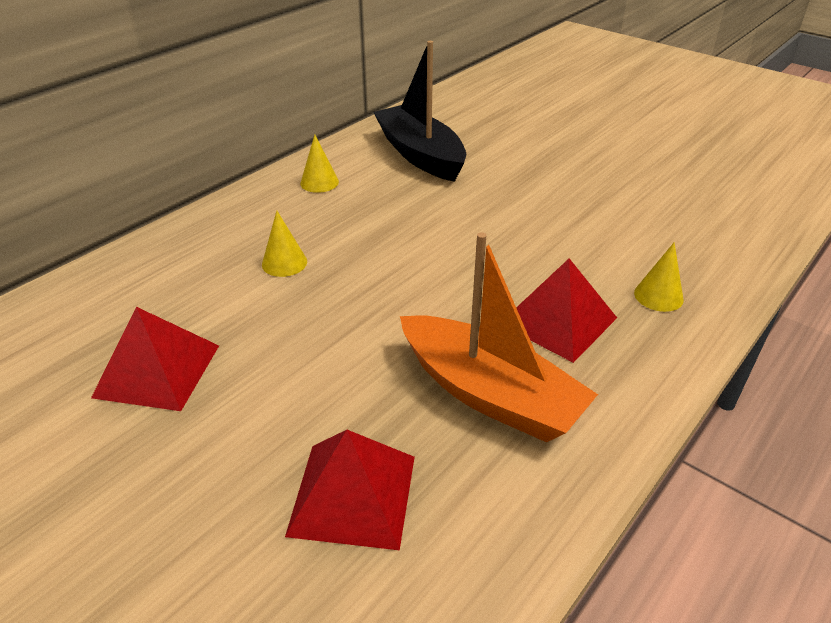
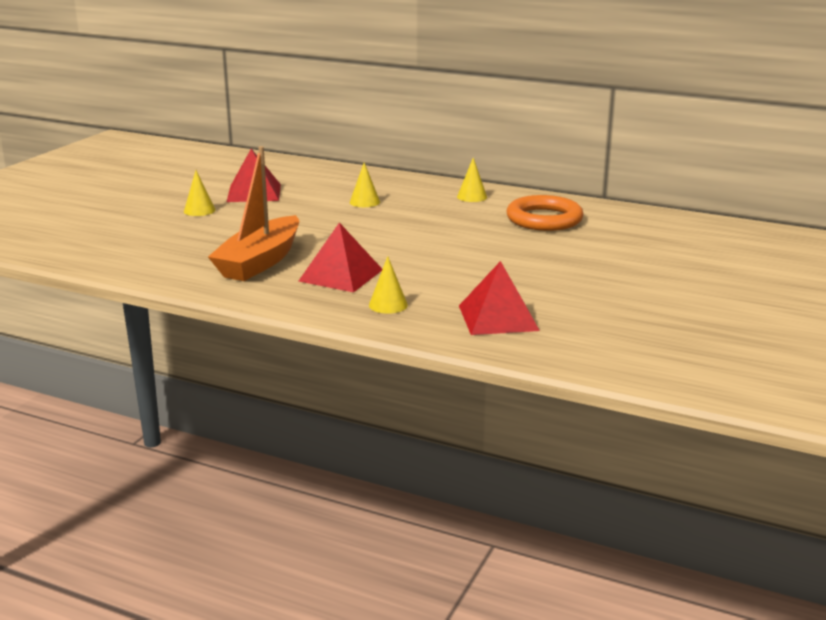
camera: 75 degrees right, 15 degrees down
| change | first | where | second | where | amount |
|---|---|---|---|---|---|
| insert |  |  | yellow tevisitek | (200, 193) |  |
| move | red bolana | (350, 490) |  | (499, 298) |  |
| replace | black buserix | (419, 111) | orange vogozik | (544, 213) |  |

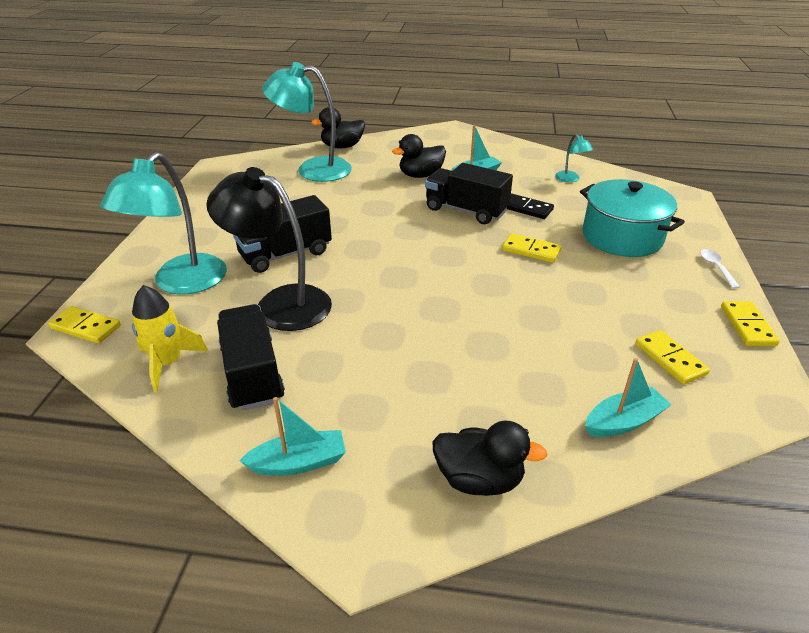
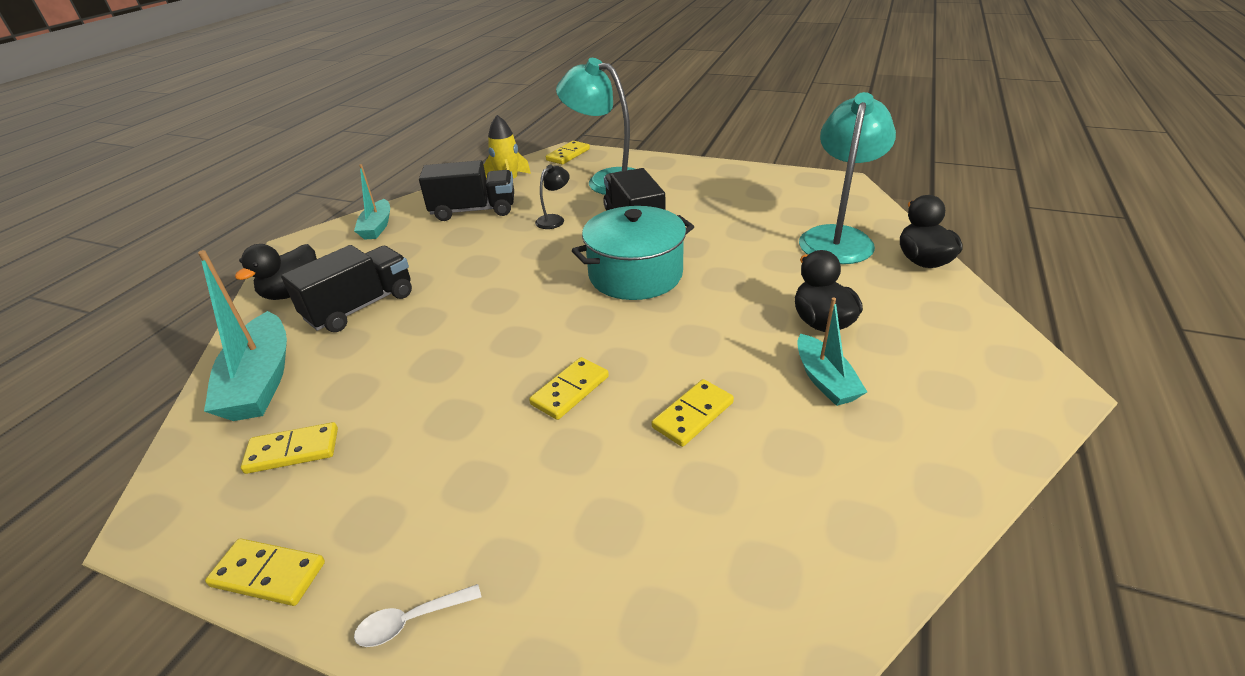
camera: 105 degrees right, 0 degrees up
| change | first | where | second | where | amount |
|---|---|---|---|---|---|
| delete | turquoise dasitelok | (574, 158) |  |  |  |
| move | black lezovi | (469, 193) |  | (346, 288) |  |
| move | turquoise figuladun | (632, 218) |  | (633, 253) |  |
| recolor | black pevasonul | (530, 206) | yellow pevasonul | (693, 413) |  |
| rotate | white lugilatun | (720, 269) |  | (417, 615) | 150 degrees clockwise |
| resize | black dasitelok | (269, 249) |  | (552, 197) | x0.44 |
| resize | turquoise buserix | (628, 397) |  | (242, 335) | x1.61 |

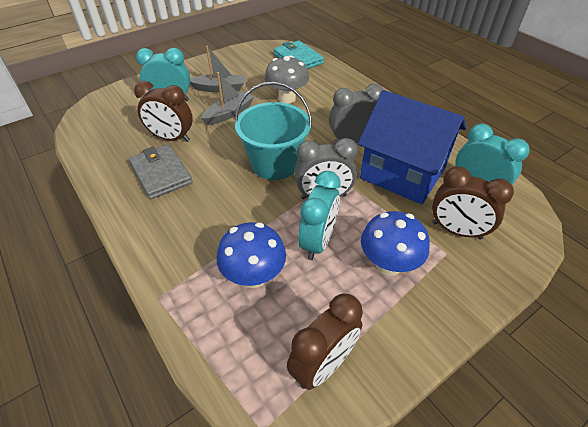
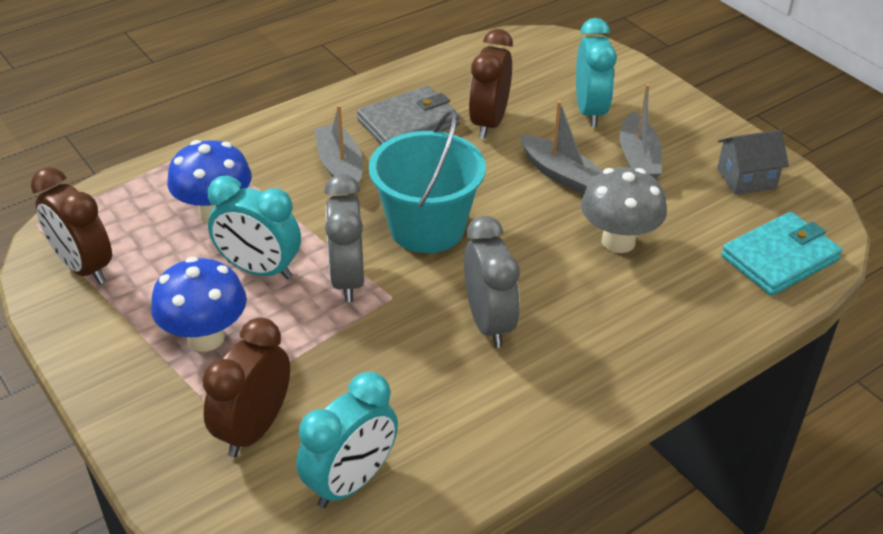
camera: 90 degrees right, 5 degrees down
| change | first | where | second | where | amount |
|---|---|---|---|---|---|
| delete | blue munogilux | (412, 147) |  |  |  |
| insert |  |  | grey buserix | (339, 150) |  |
| insert |  |  | grey munogilux | (753, 162) |  |

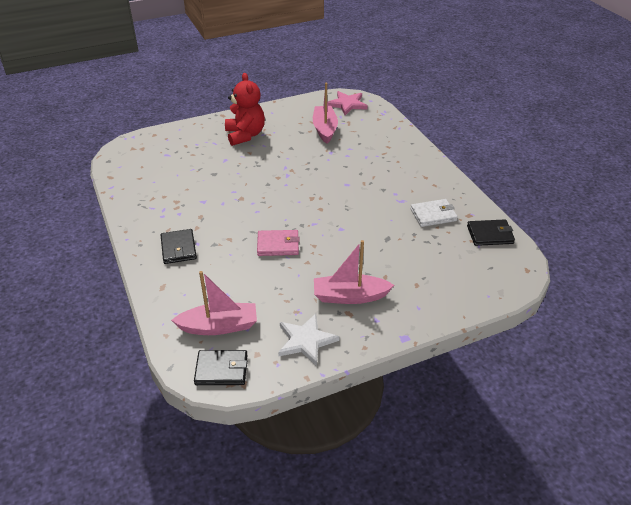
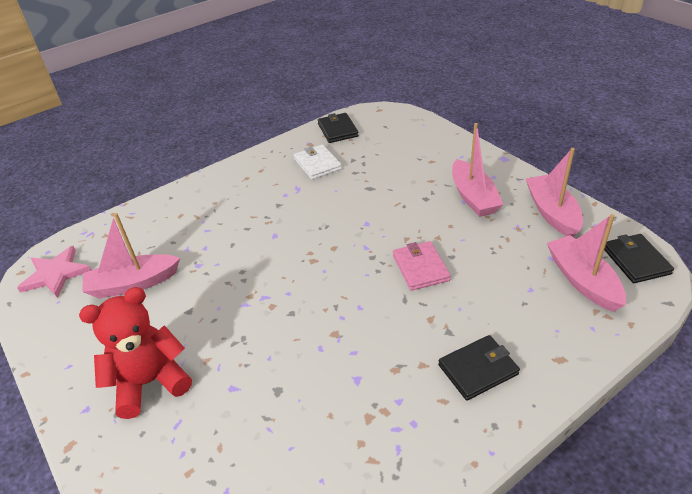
camera: 100 degrees left, 0 degrees up
| change | first | where | second | where | amount |
|---|---|---|---|---|---|
| replace | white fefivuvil | (308, 340) | pink buserix | (554, 192) |  |

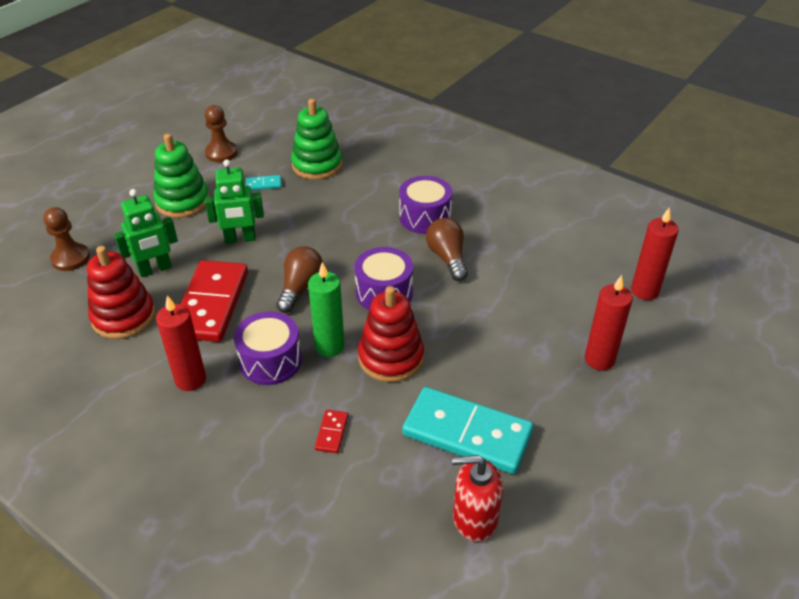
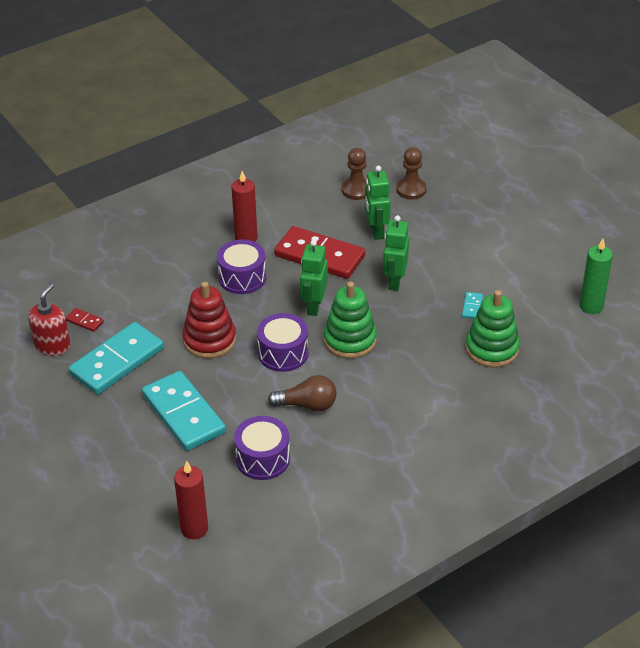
camera: 110 degrees right, 0 degrees up
| change | first | where | second | where | amount |
|---|---|---|---|---|---|
| delete | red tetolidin | (121, 292) |  |  |  |
| delete | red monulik | (609, 322) |  |  |  |
| insert |  |  | turquoise pevasonul | (184, 411) |  |
| move | green tetolidin | (181, 176) |  | (350, 320) |  |
| move | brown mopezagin | (221, 133) |  | (354, 174) |  |
| move | green monulik | (326, 309) |  | (596, 276) |  |
| move | red pevasonul | (331, 431) |  | (85, 320) |  |
| move | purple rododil | (425, 205) |  | (262, 448) |  |
| replace | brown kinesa | (299, 280) | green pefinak | (314, 278) |  |

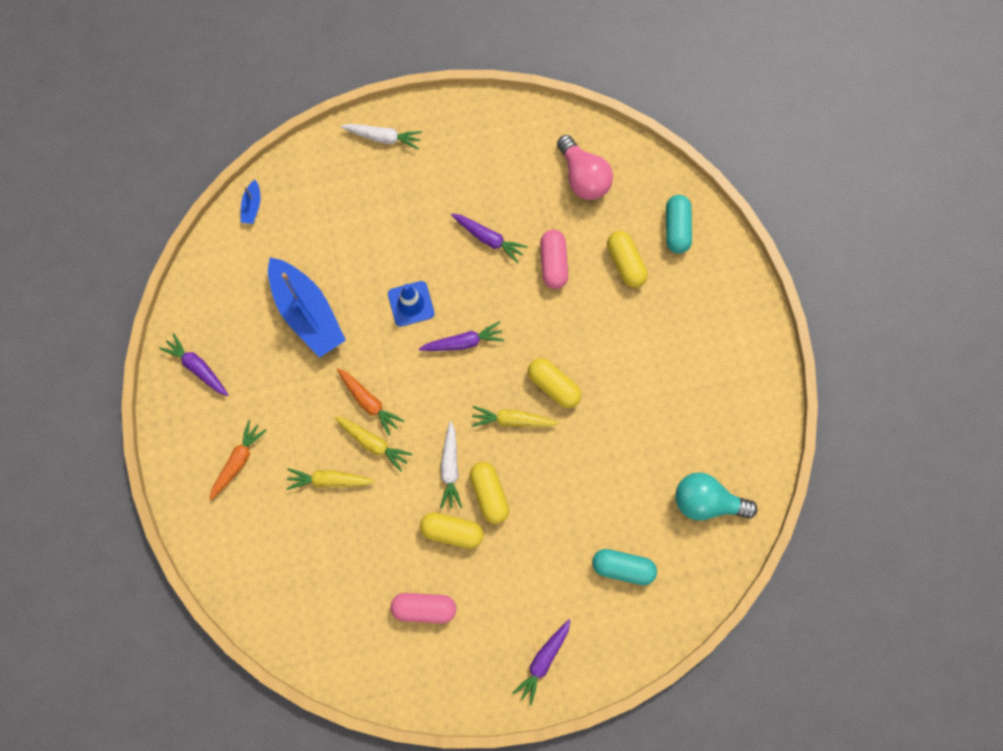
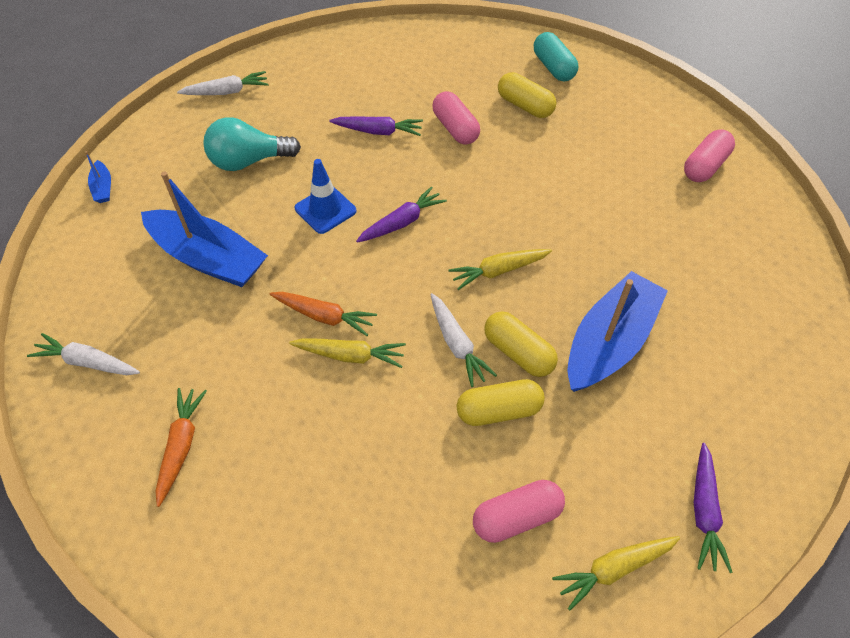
camera: 25 degrees left, 20 degrees down
| change | first | where | second | where | amount |
|---|---|---|---|---|---|
| delete | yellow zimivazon | (554, 383) |  |  |  |
| delete | pink kinesa | (585, 167) |  |  |  |
| delete | turquoise zimivazon | (624, 567) |  |  |  |
| insert |  |  | blue buserix | (617, 331) |  |
| insert |  |  | pink zimivazon | (709, 155) |  |
| move | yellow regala | (330, 479) |  | (616, 573) |  |
| move | turquoise kinesa | (716, 496) |  | (252, 144) |  |
| recolor | purple regala | (193, 364) | white regala | (83, 354) |  |

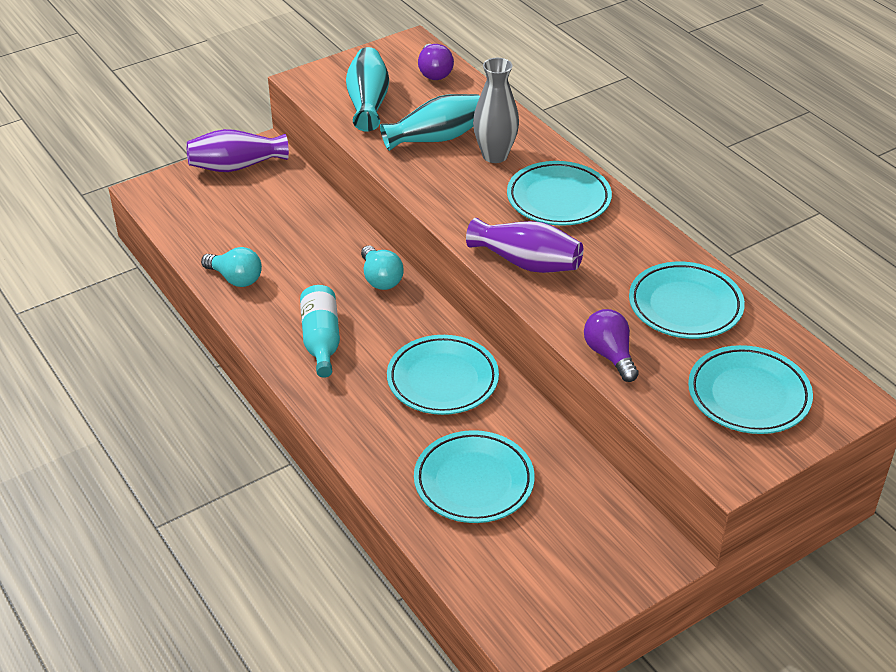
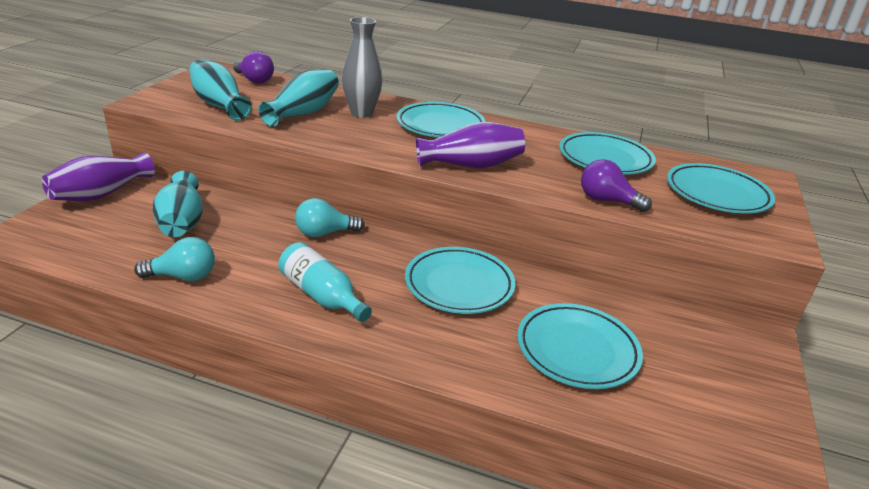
camera: 40 degrees left, 10 degrees down
| change | first | where | second | where | amount |
|---|---|---|---|---|---|
| insert |  |  | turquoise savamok | (178, 204) |  |
| rotate | turquoise kinesa | (382, 268) |  | (329, 217) | 135 degrees clockwise |

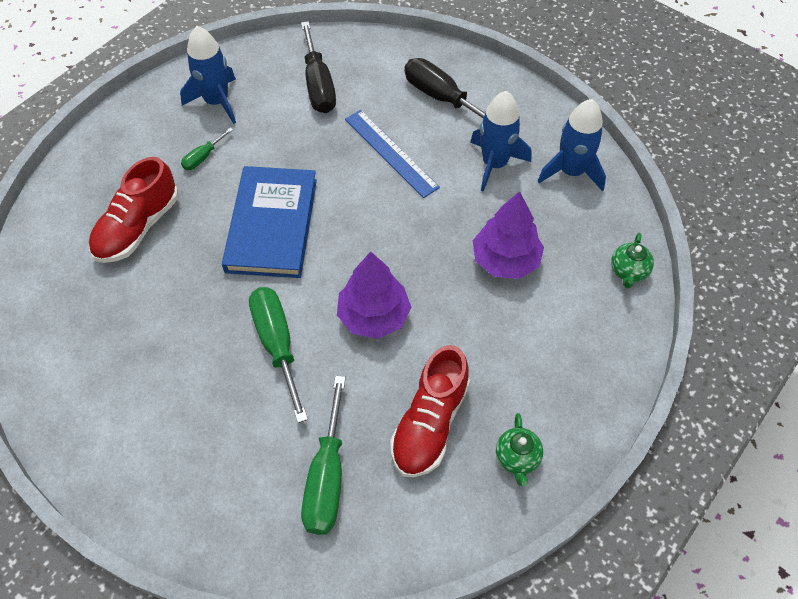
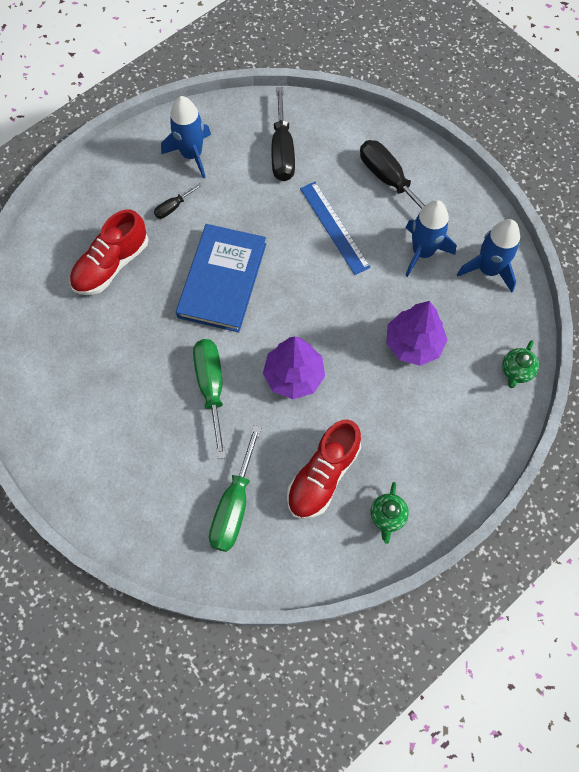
camera: 10 degrees right, 10 degrees up
| change | first | where | second | where | amount |
|---|---|---|---|---|---|
| recolor | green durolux | (207, 149) | black durolux | (178, 201) |  |

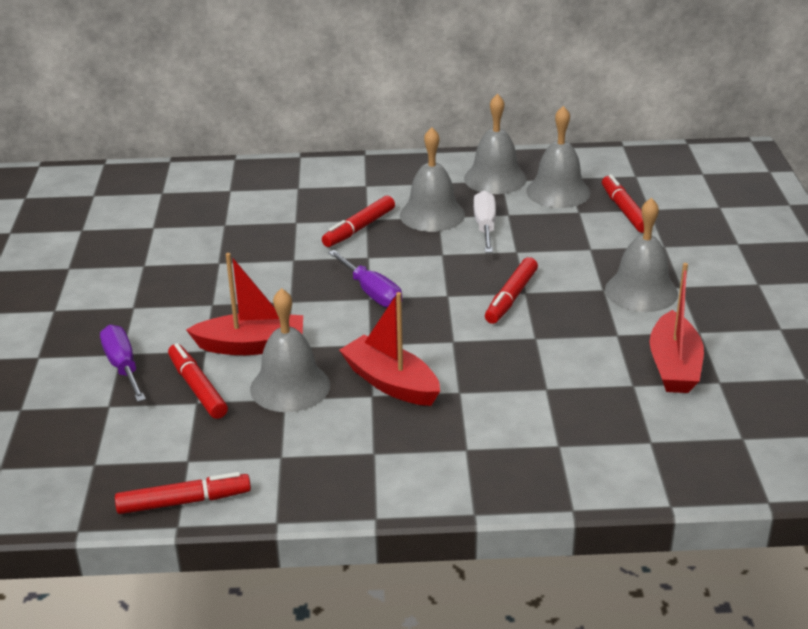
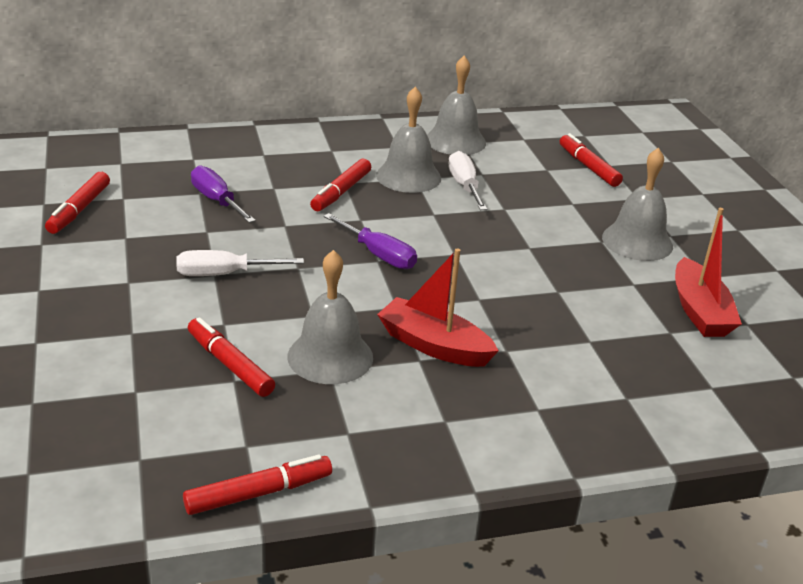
camera: 15 degrees left, 0 degrees up
| change | first | where | second | where | amount |
|---|---|---|---|---|---|
| delete | red buserix | (244, 304) |  |  |  |
| delete | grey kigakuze | (558, 157) |  |  |  |
| insert |  |  | white durolux | (240, 263) |  |
| move | purple durolux | (123, 363) |  | (223, 194) |  |
| move | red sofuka | (511, 290) |  | (77, 203) |  |

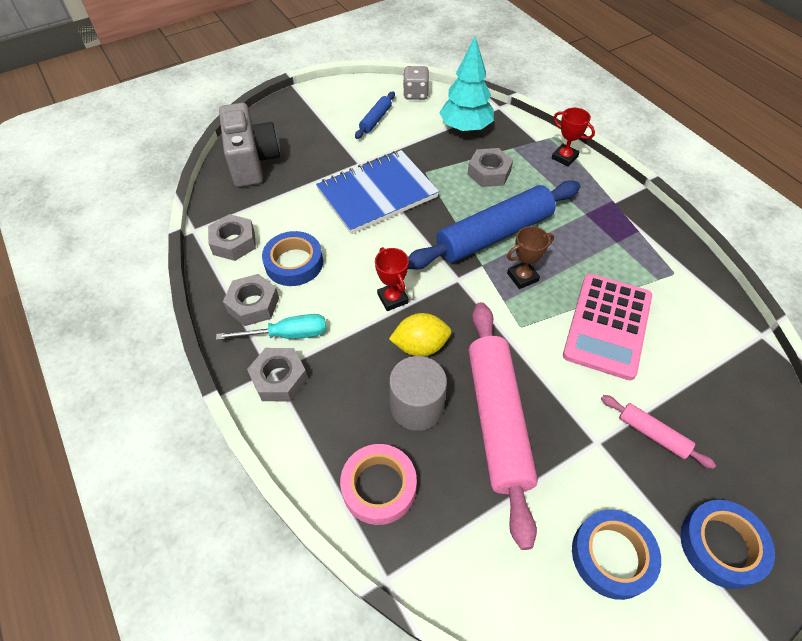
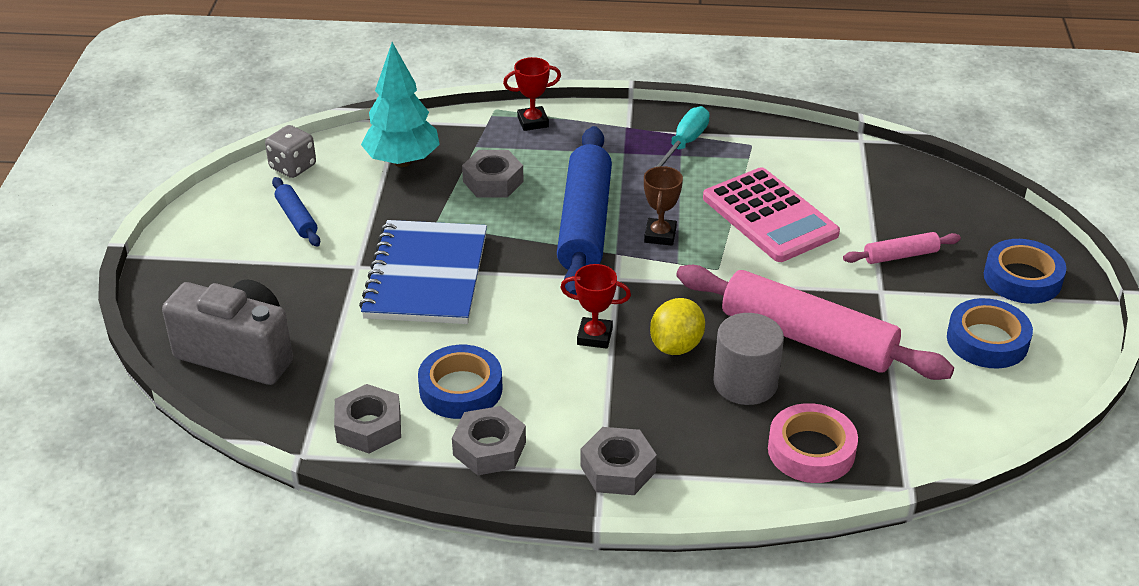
camera: 55 degrees left, 15 degrees down
| change | first | where | second | where | amount |
|---|---|---|---|---|---|
| move | turquoise durolux | (271, 327) |  | (682, 136) |  |

